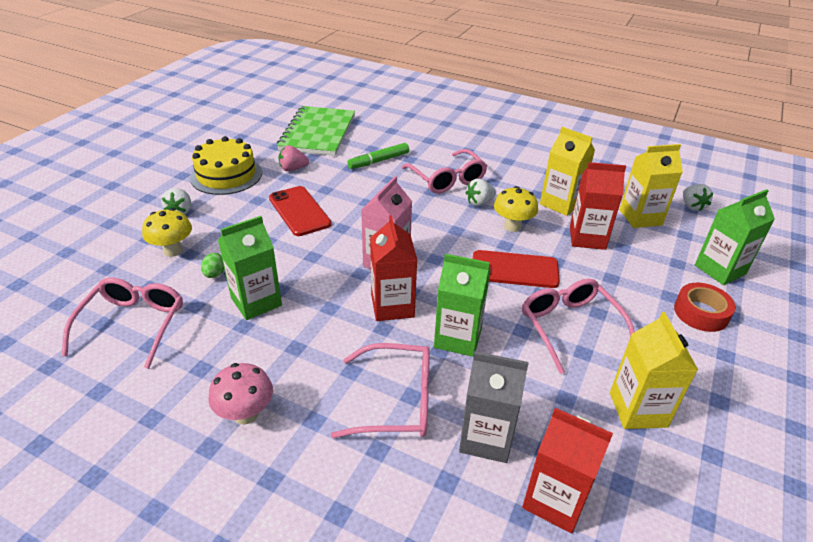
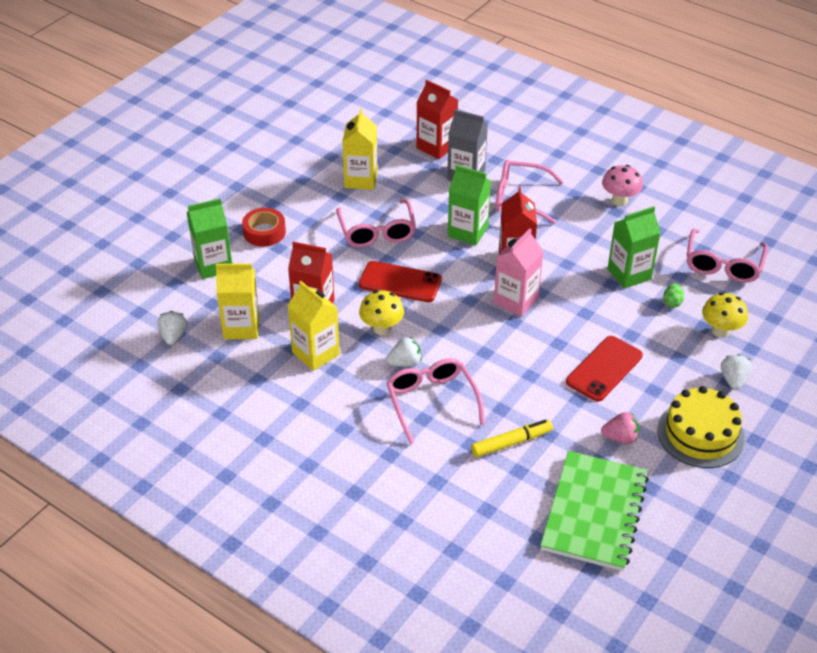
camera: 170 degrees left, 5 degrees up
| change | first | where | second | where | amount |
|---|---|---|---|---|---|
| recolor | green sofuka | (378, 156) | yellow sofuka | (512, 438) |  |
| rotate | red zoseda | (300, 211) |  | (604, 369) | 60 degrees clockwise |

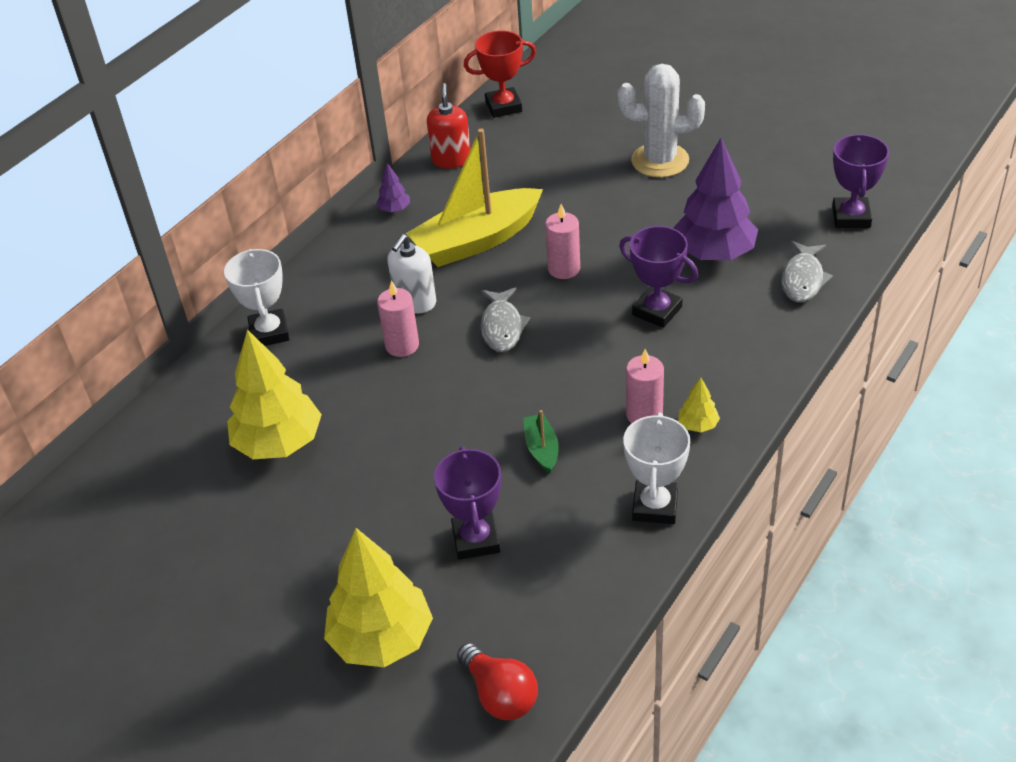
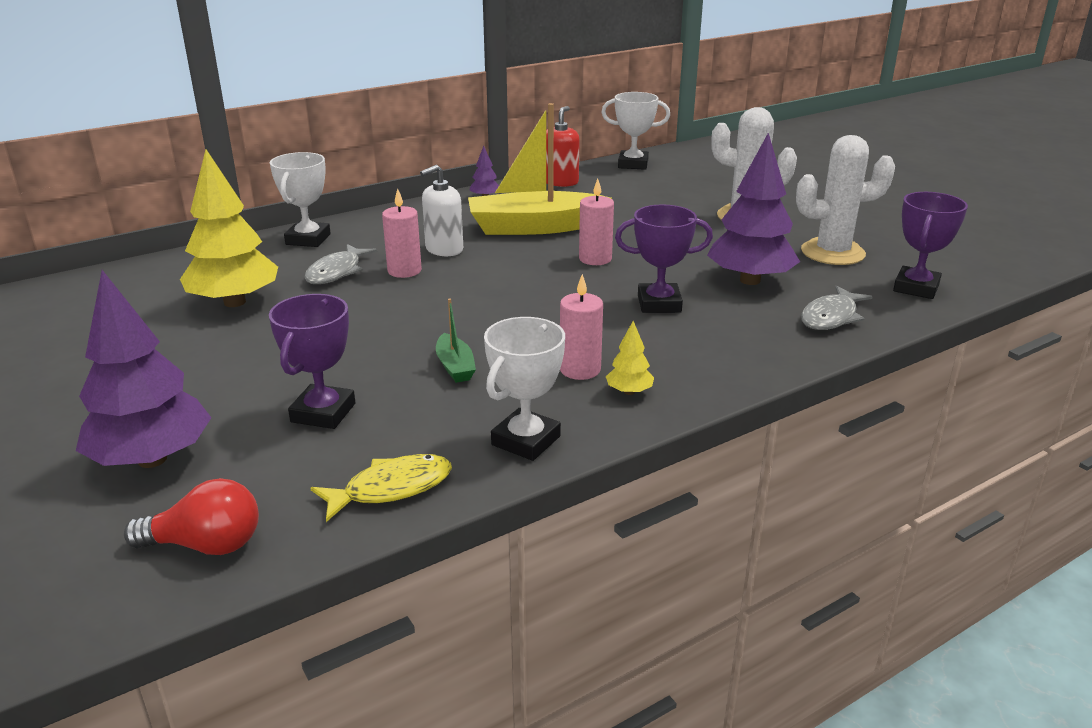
camera: 20 degrees right, 15 degrees down
| change | first | where | second | where | amount |
|---|---|---|---|---|---|
| insert |  |  | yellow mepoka | (381, 488) |  |
| insert |  |  | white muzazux | (845, 200) |  |
| move | grey mepoka | (506, 319) |  | (340, 264) |  |
| recolor | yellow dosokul | (378, 597) | purple dosokul | (143, 369) |  |
| recolor | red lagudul | (500, 74) | white lagudul | (635, 131) |  |
| rotate | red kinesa | (497, 681) |  | (191, 516) | 75 degrees counterclockwise |
| rotate | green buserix | (541, 441) |  | (456, 341) | 150 degrees clockwise |
| rotate | purple lagudul | (658, 277) |  | (664, 258) | 60 degrees counterclockwise |

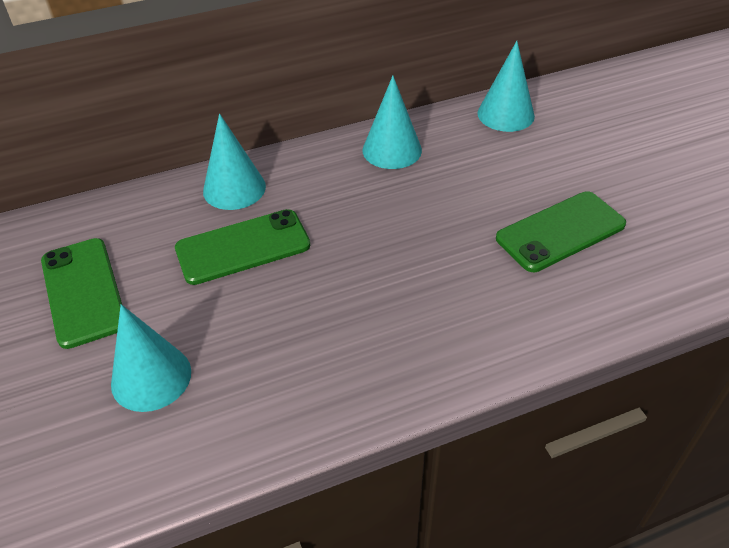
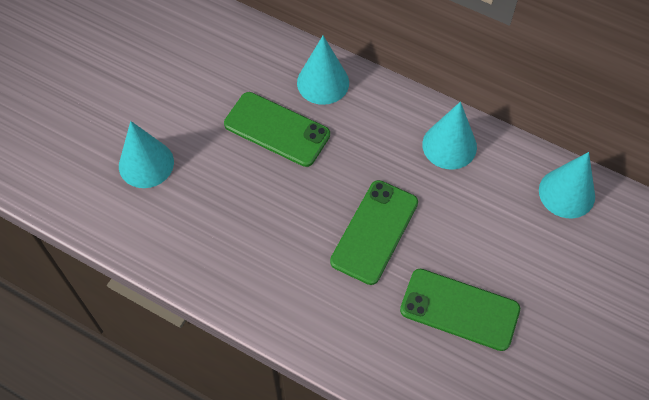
camera: 50 degrees right, 15 degrees up
| change | first | where | second | where | amount |
|---|---|---|---|---|---|
| move | green zoseda | (81, 293) |  | (374, 232) |  |

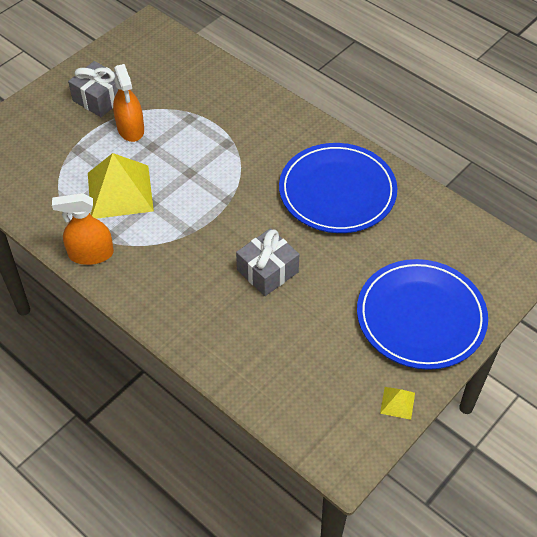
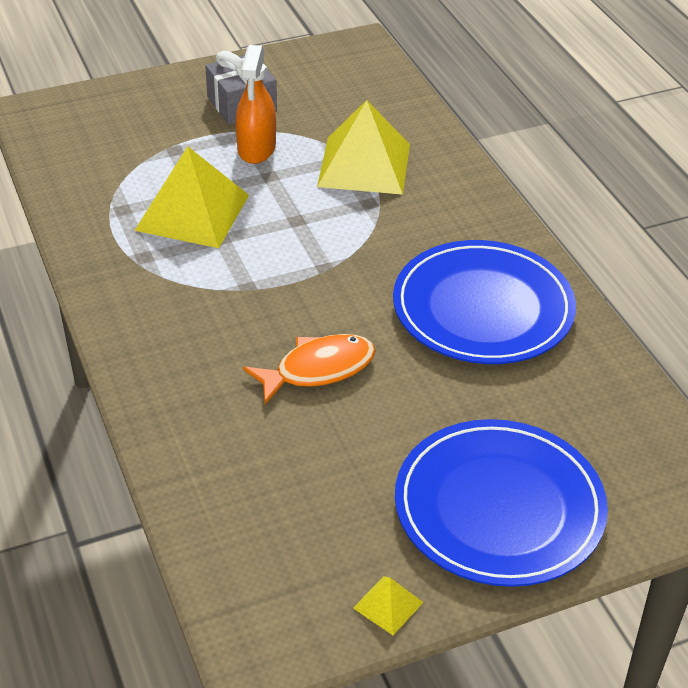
camera: 25 degrees right, 10 degrees down
| change | first | where | second | where | amount |
|---|---|---|---|---|---|
| delete | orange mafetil | (83, 229) |  |  |  |
| insert |  |  | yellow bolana | (363, 147) |  |
| replace | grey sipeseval | (267, 262) | orange mepoka | (309, 369) |  |

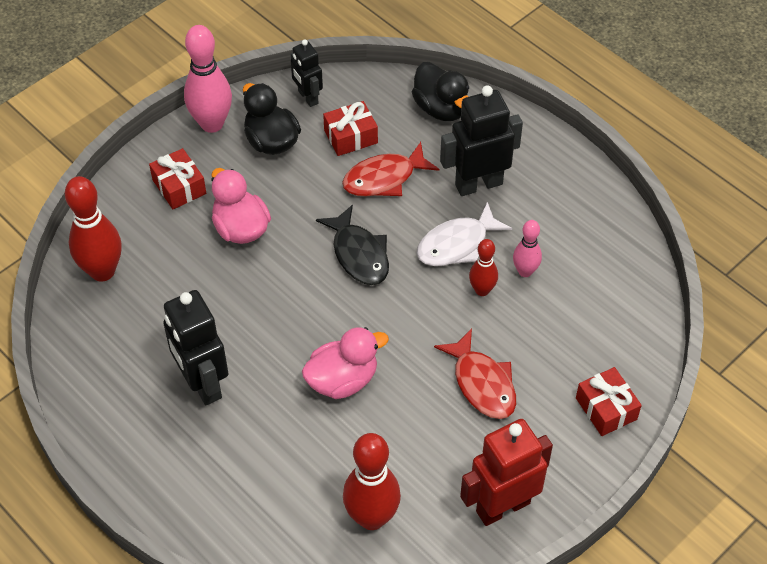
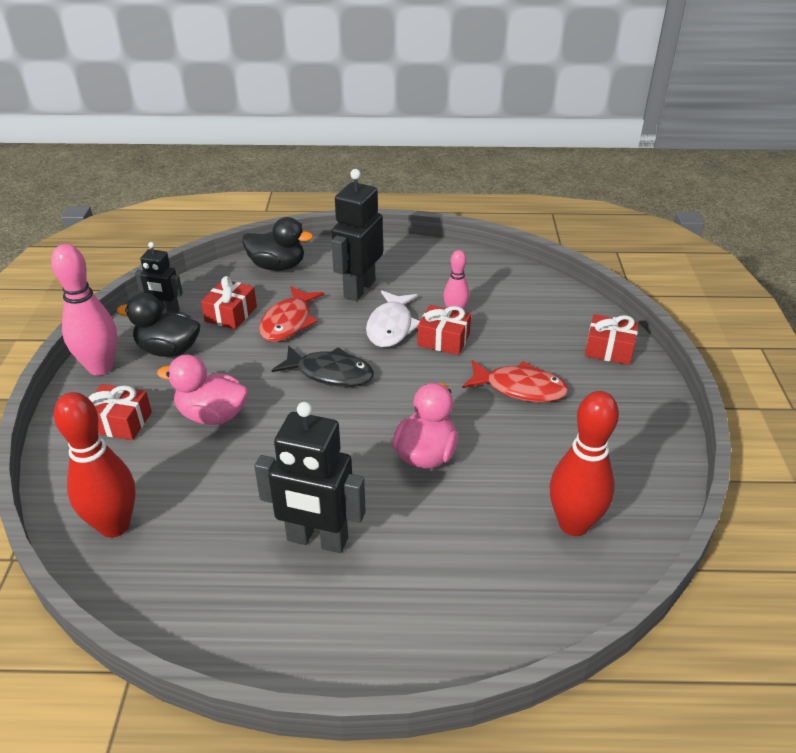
camera: 45 degrees left, 15 degrees down
| change | first | where | second | where | amount |
|---|---|---|---|---|---|
| delete | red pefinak | (506, 472) |  |  |  |
| replace | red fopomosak | (483, 267) | red sipeseval | (444, 330) |  |

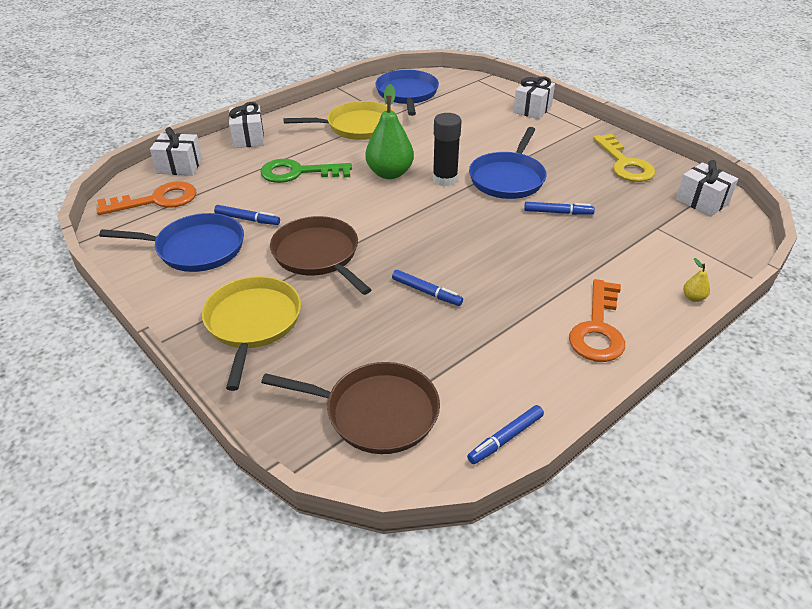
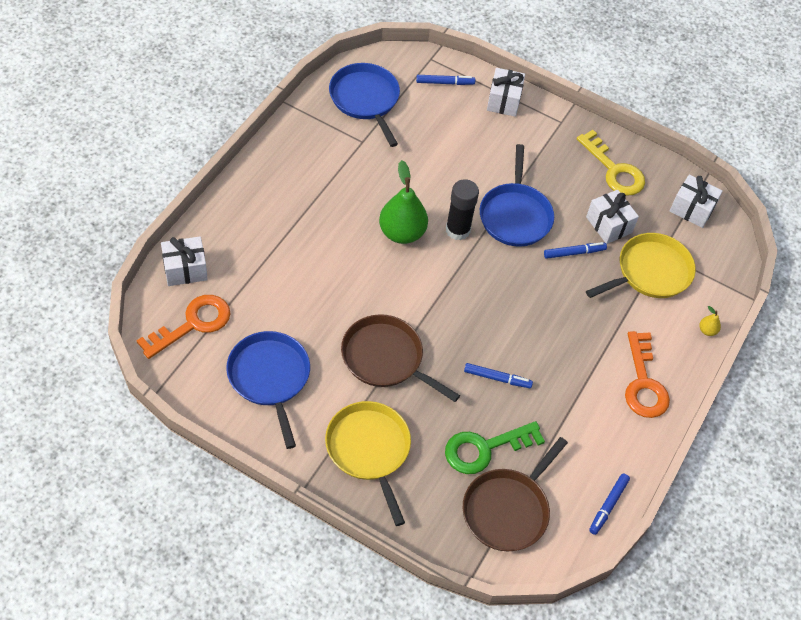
camera: 25 degrees left, 15 degrees up
| change | first | where | second | where | amount |
|---|---|---|---|---|---|
| move | blue sofuka | (247, 215) |  | (445, 80) |  |
| move | white sipeseval | (246, 125) |  | (612, 217) |  |
| move | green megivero | (306, 171) |  | (495, 447) |  |
| move | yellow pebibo | (338, 120) |  | (641, 265) |  |
| rotate | blue pebibo | (171, 242) |  | (268, 390) | 90 degrees counterclockwise |
| rotate | brown pebibo | (350, 408) |  | (515, 494) | 135 degrees clockwise |

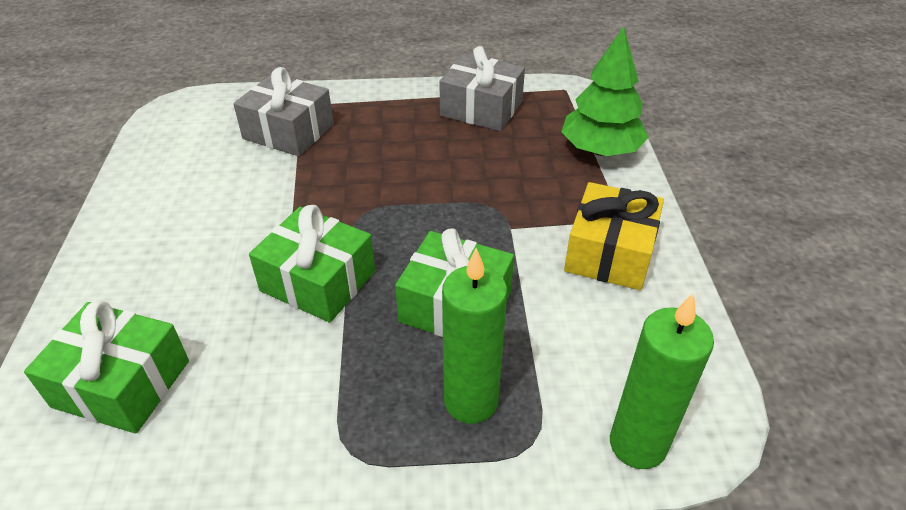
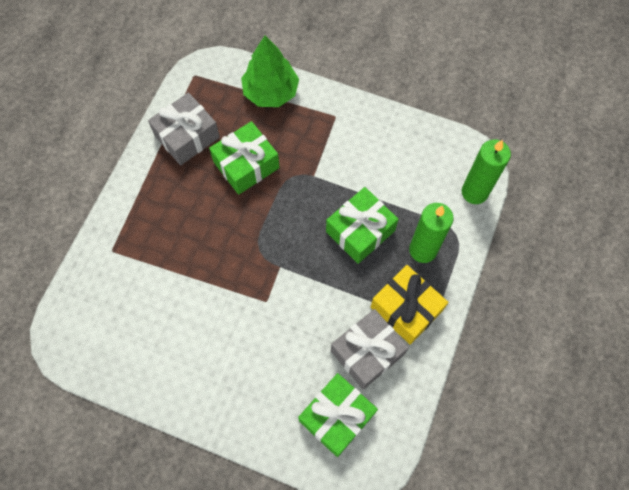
camera: 65 degrees left, 25 degrees up
| change | first | where | second | where | amount |
|---|---|---|---|---|---|
| move | grey sipeseval | (283, 111) |  | (370, 349) |  |
| move | green sipeseval | (312, 263) |  | (244, 158) |  |
| move | yellow sipeseval | (614, 236) |  | (409, 305) |  |

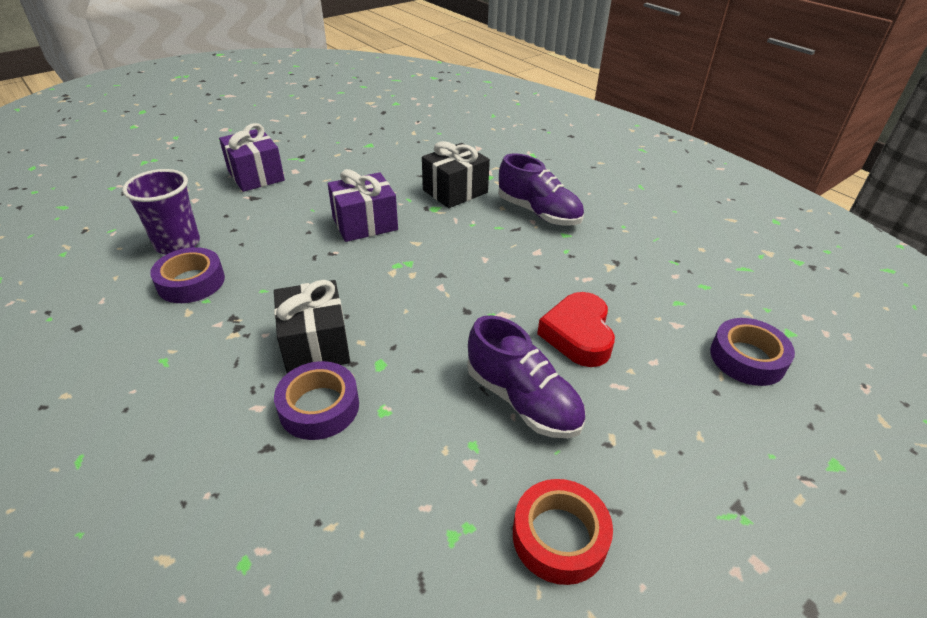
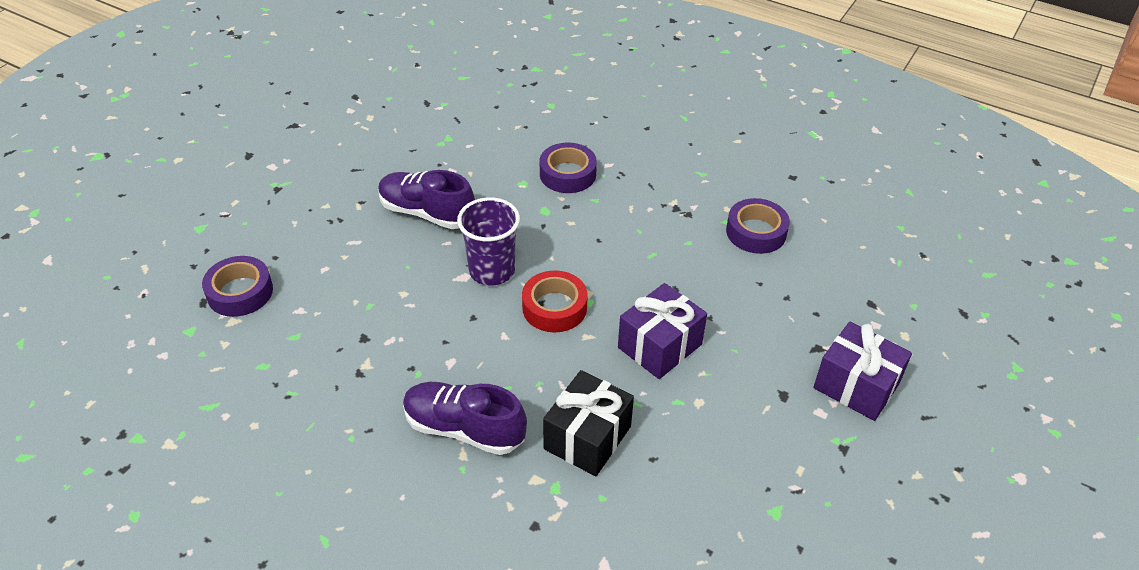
camera: 160 degrees right, 5 degrees up
| change | first | where | second | where | amount |
|---|---|---|---|---|---|
| delete | black sipeseval | (312, 326) |  |  |  |
| delete | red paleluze | (576, 329) |  |  |  |
| move | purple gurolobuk | (161, 212) |  | (488, 241) |  |
| move | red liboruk | (563, 532) |  | (555, 301) |  |

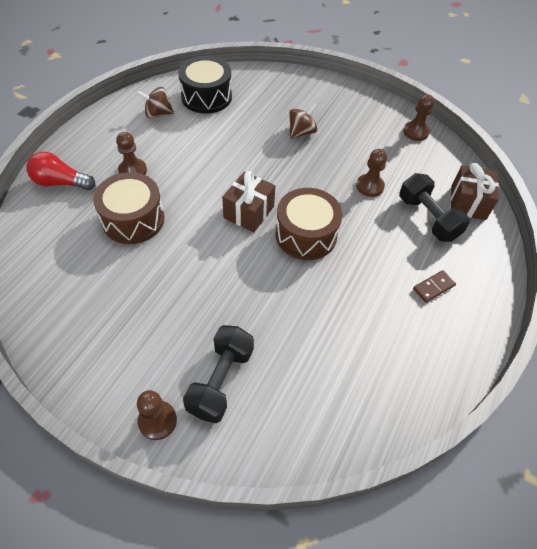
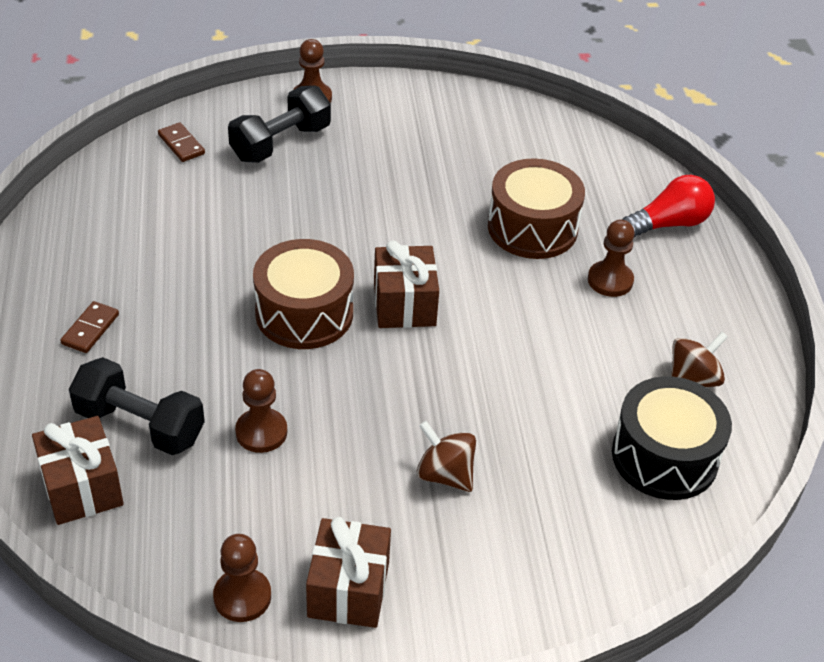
camera: 145 degrees right, 10 degrees down
| change | first | where | second | where | amount |
|---|---|---|---|---|---|
| insert |  |  | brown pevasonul | (181, 142) |  |
| insert |  |  | brown sipeseval | (348, 572) |  |
| rotate | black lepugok | (218, 374) |  | (279, 124) | 60 degrees clockwise |
| rotate | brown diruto | (303, 121) |  | (446, 456) | 120 degrees clockwise |

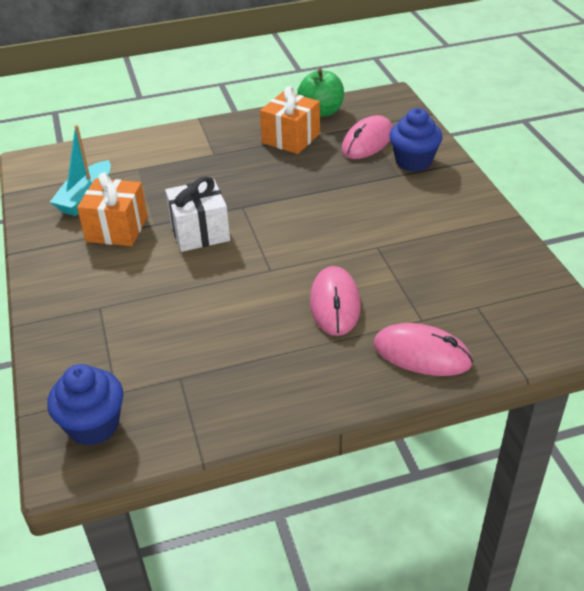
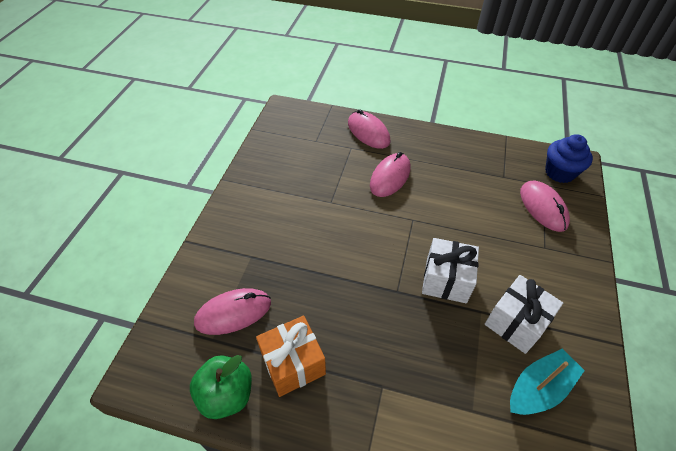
camera: 150 degrees left, 10 degrees up
| change | first | where | second | where | amount |
|---|---|---|---|---|---|
| delete | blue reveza | (416, 140) |  |  |  |
| insert |  |  | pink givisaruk | (545, 206) |  |
| recolor | orange sipeseval | (112, 209) | white sipeseval | (524, 314) |  |

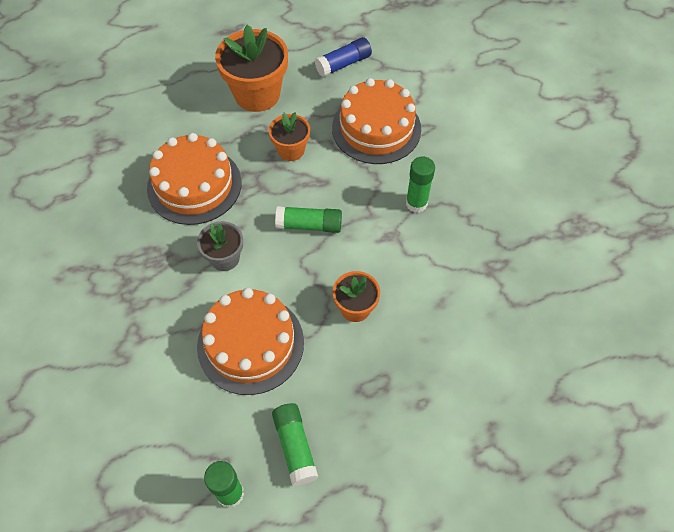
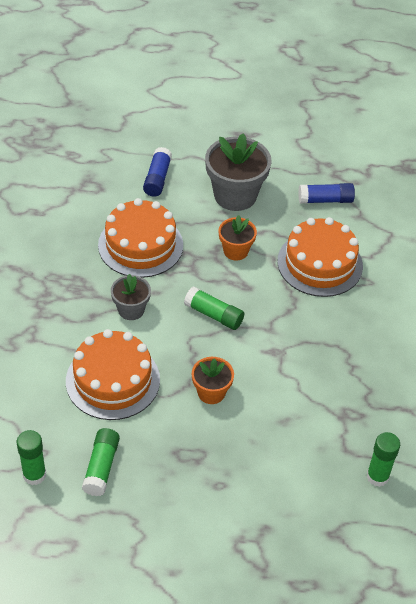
camera: 25 degrees right, 10 degrees down
| change | first | where | second | where | amount |
|---|---|---|---|---|---|
| insert |  |  | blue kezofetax | (157, 172) |  |
| move | green kezofetax | (420, 184) |  | (383, 459) |  |
| recolor | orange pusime | (251, 68) | grey pusime | (238, 172) |  |

